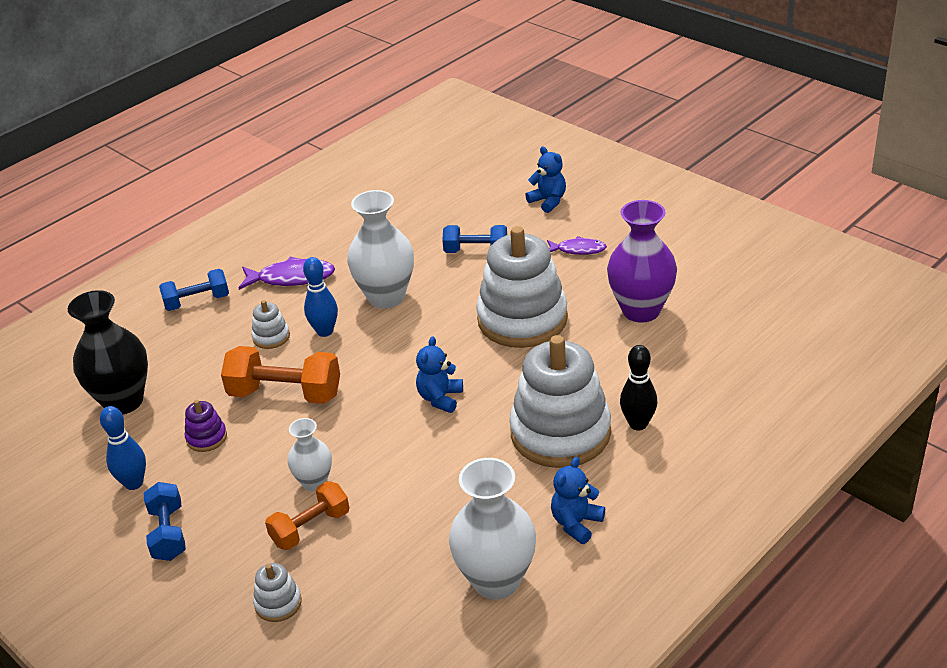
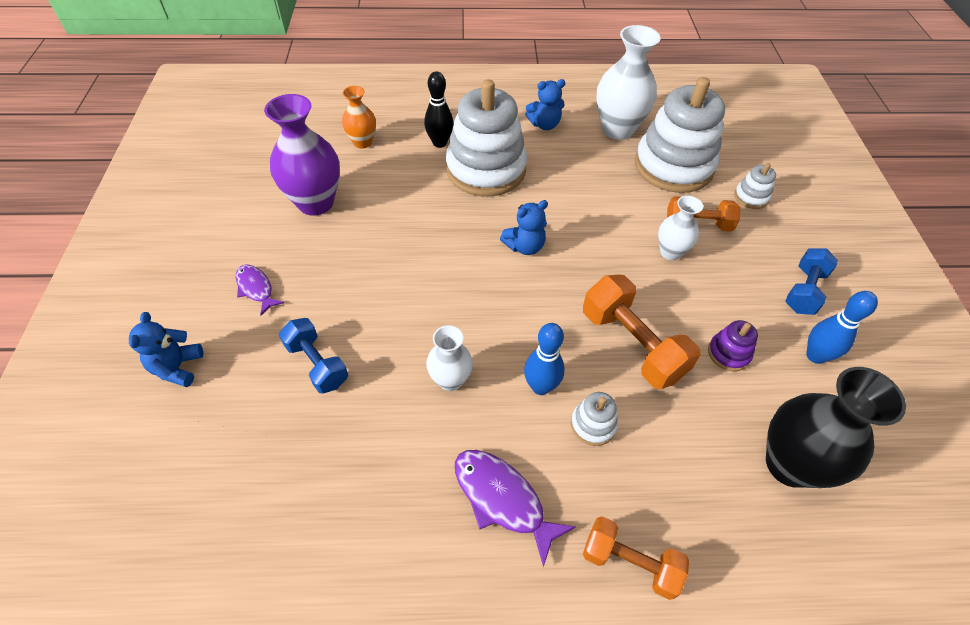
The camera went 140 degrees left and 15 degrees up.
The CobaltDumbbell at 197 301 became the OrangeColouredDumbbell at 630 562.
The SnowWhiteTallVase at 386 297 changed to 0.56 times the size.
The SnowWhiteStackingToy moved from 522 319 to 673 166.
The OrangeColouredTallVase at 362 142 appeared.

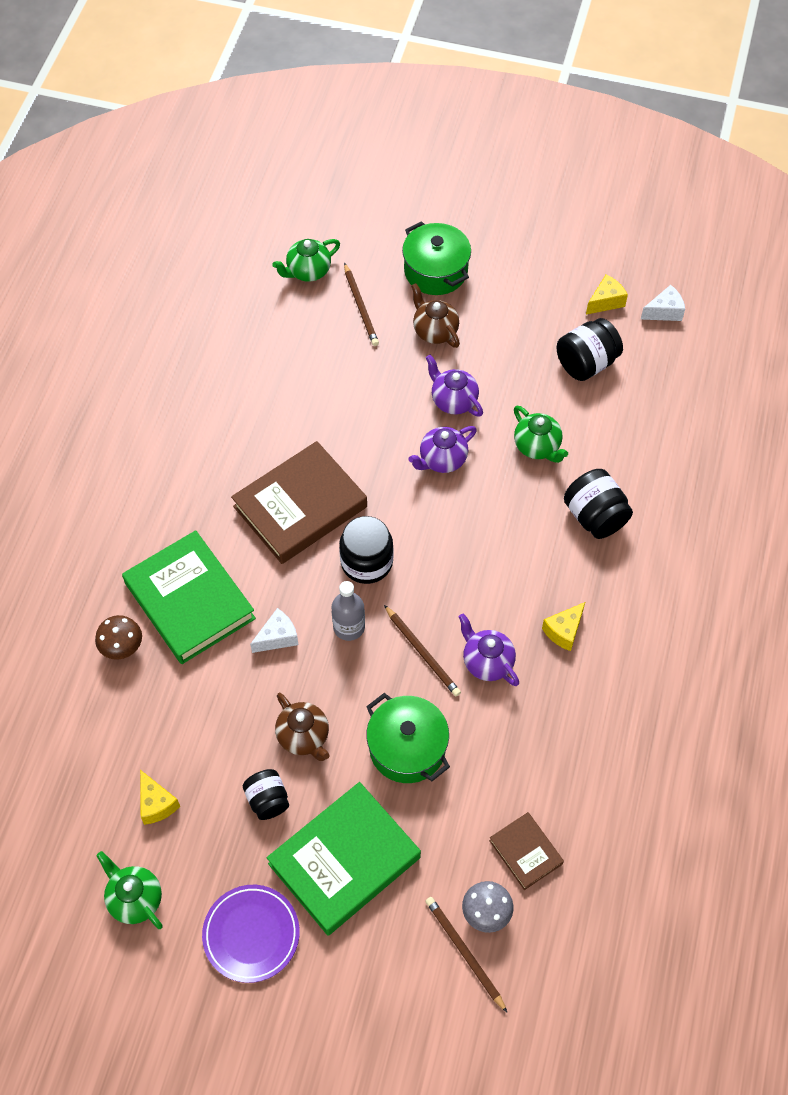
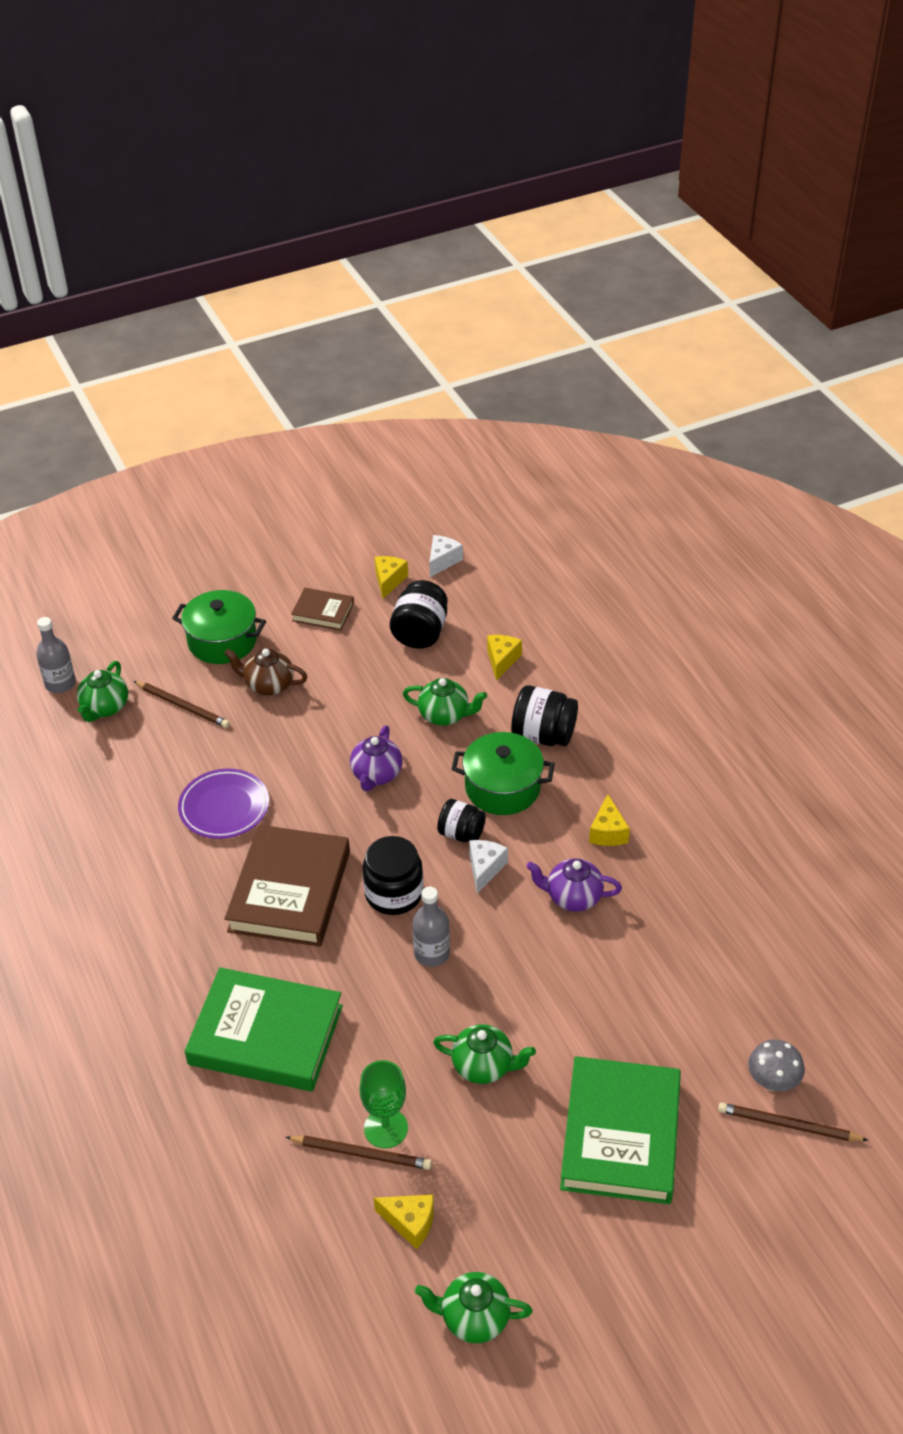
The camera went 40 degrees left and 15 degrees down.
The DarkBrownMushroom at 122 648 disappeared.
The PurpleFlatDish moved from 251 934 to 224 807.
The BlackJamJar moved from 267 800 to 461 833.
The SnowWhitePieceOfCheese moved from 277 637 to 485 869.
The DarkBrownTeaPot at 304 737 became the GreenTeaPot at 483 1066.
The GreenStockpot moved from 407 748 to 502 788.
The DarkBrownPencil moved from 422 652 to 361 1153.
The PurpleTeaPot at 453 400 disappeared.
The DarkBrownHardback moved from 525 852 to 323 612.
The AshGreyDrinkBottle at 60 684 appeared.
The GreenWineGlass at 386 1128 appeared.
The GoldenPieceOfCheese at 502 660 appeared.

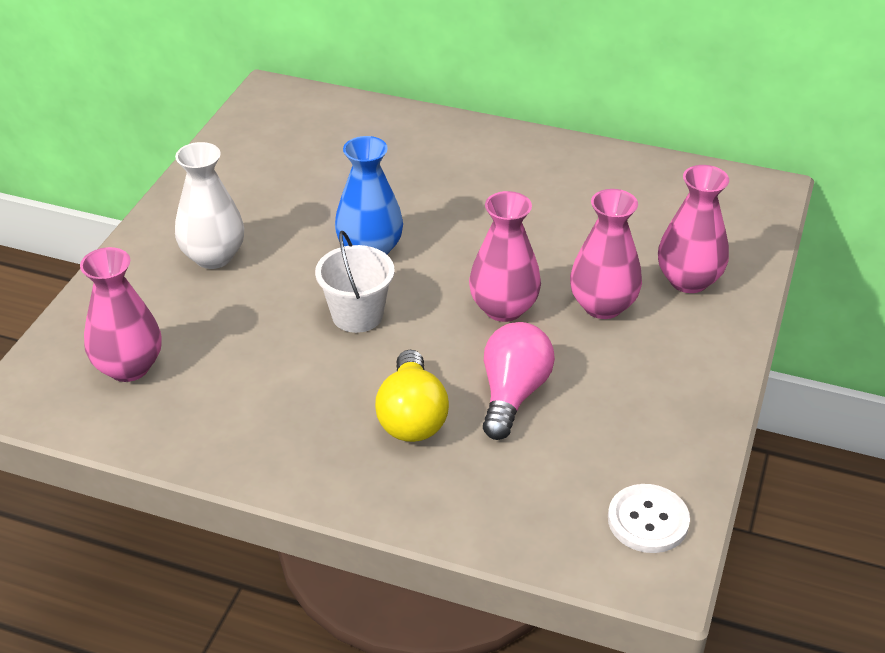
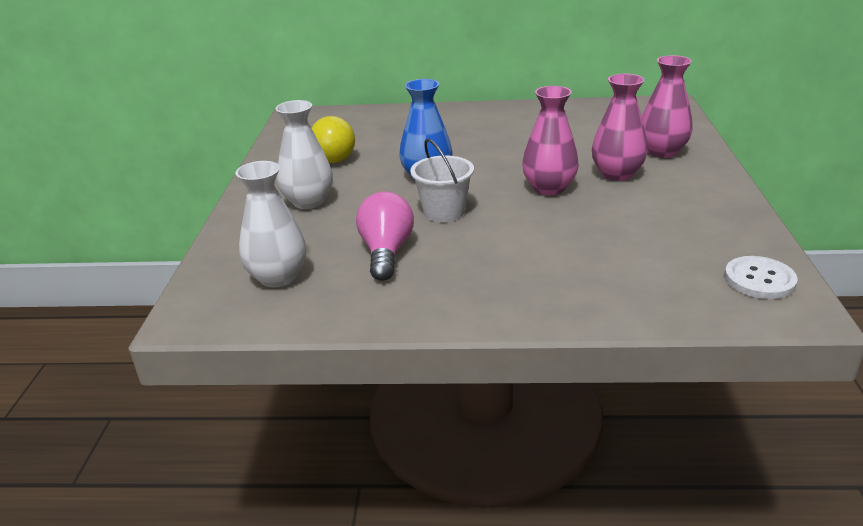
The camera went 15 degrees left and 10 degrees down.
The RosyTallVase at 129 367 became the SnowWhiteTallVase at 278 277.
The GoldenLightBulb moved from 412 416 to 332 156.
The RosyLightBulb moved from 513 394 to 386 252.

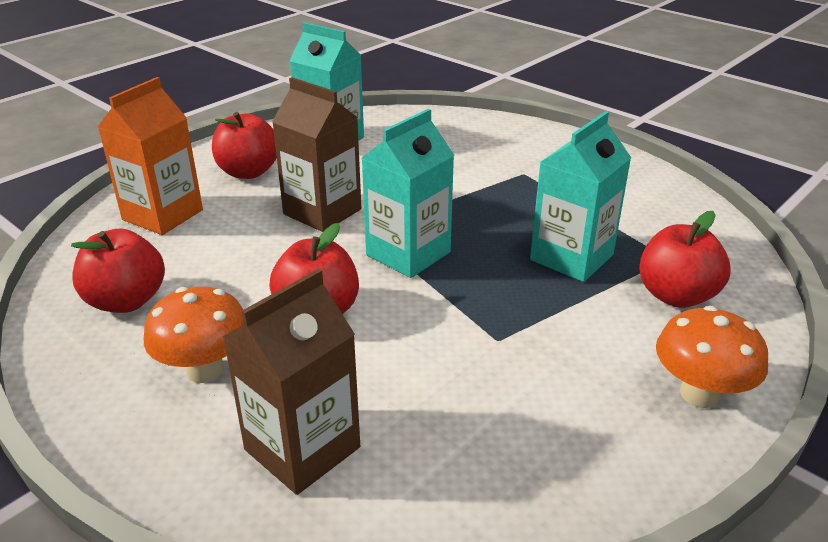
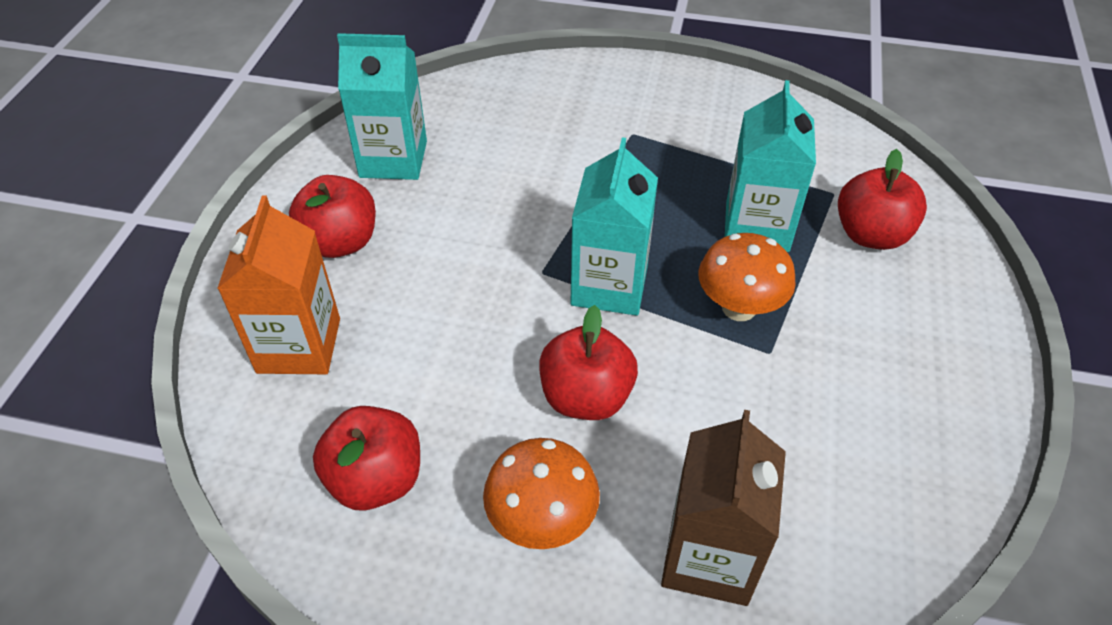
The camera went 30 degrees left and 15 degrees up.
The DarkBrownCarton at 322 212 disappeared.
The OrangeColouredMushroom moved from 699 394 to 739 308.

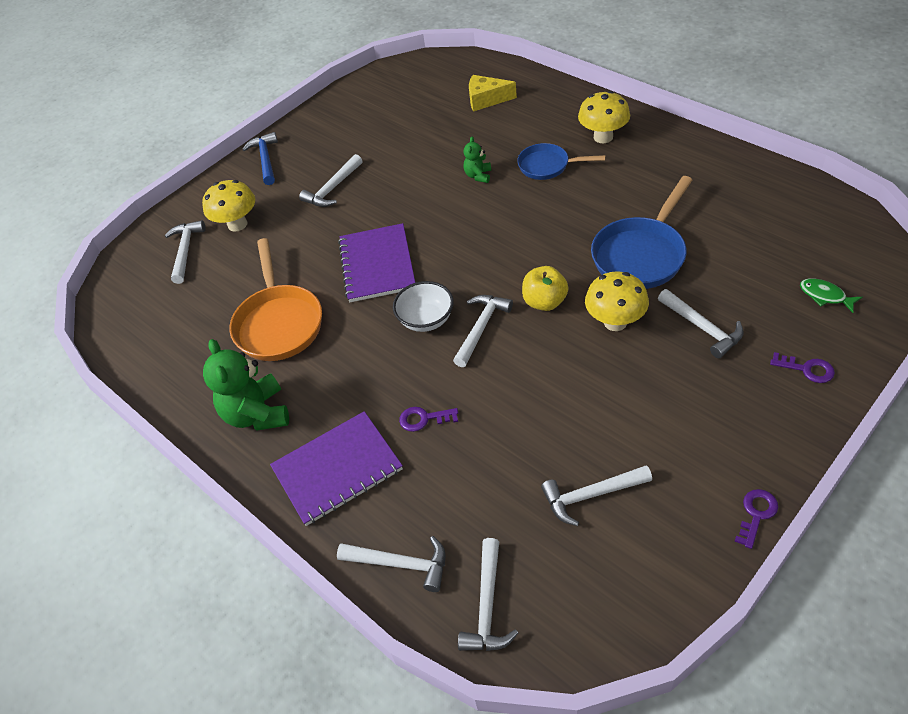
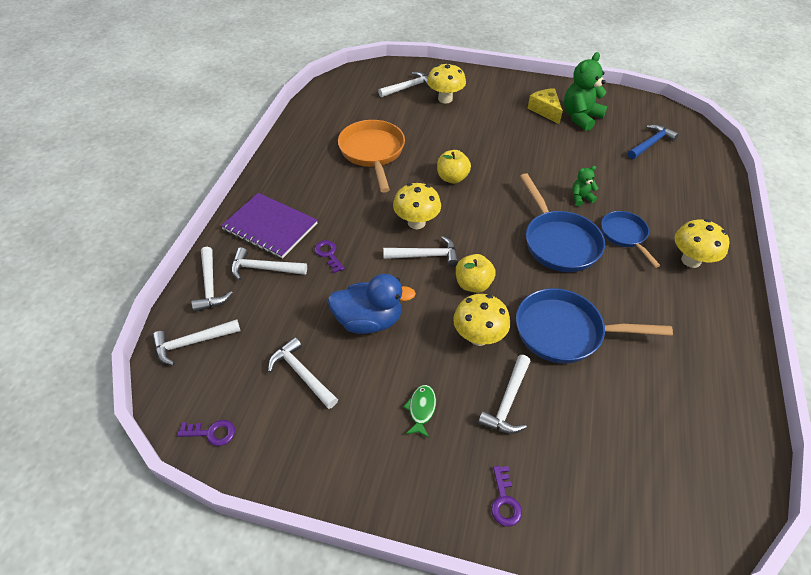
The camera went 55 degrees right and 0 degrees up.
The GreenTeddyBear moved from 257 414 to 580 117.
The OrangeColouredPan at 279 323 turned 120 degrees clockwise.
The CobaltCarpenter'sHammer moved from 265 159 to 651 143.
The SnowWhiteCarpenter'sHammer moved from 332 188 to 264 268.
The PurpleExerciseBook at 377 264 was replaced by the GoldenToyApple at 452 178.
The SnowWhiteServingBowl at 426 320 was replaced by the GoldenMushroom at 416 222.
The GoldenPieceOfCheese moved from 486 100 to 545 110.
The PurpleKey moved from 756 514 to 212 433.
The GreenFish moved from 825 296 to 421 409.
The CobaltDuck at 369 321 appeared.
The CobaltPan at 559 242 appeared.

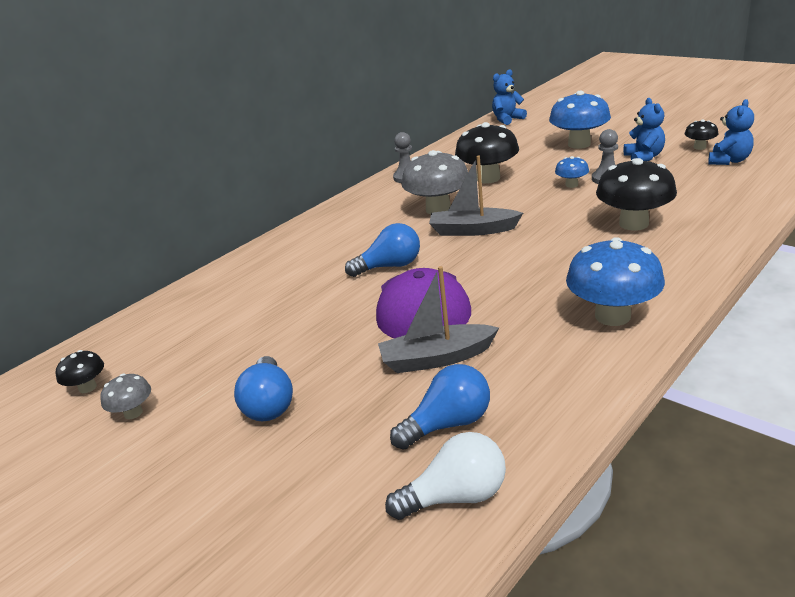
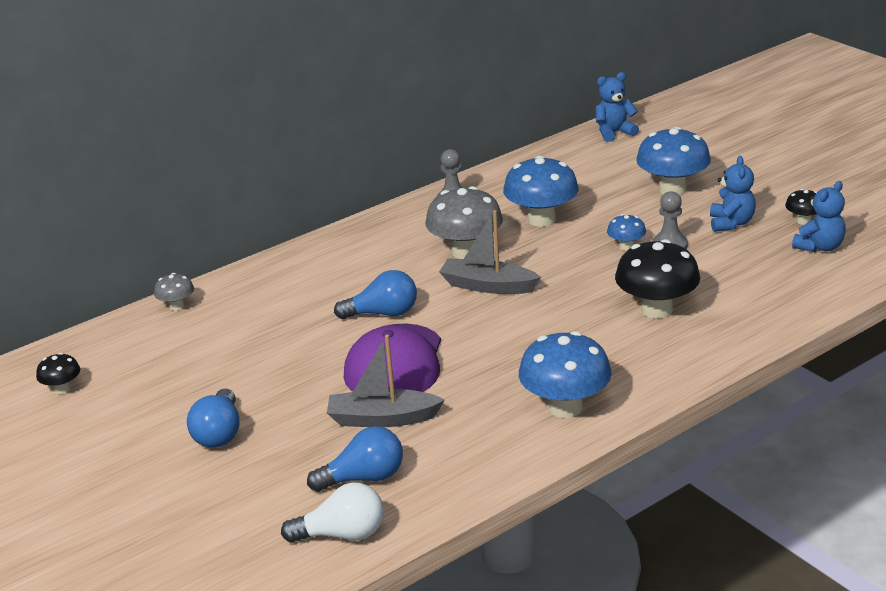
The camera went 10 degrees right and 0 degrees up.
The AshGreyMushroom moved from 133 413 to 177 306.
The BlackMushroom at 488 178 became the CobaltMushroom at 541 219.

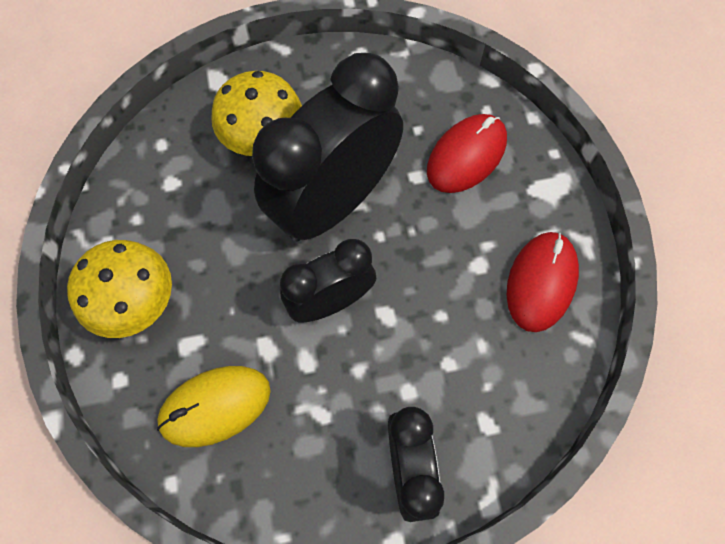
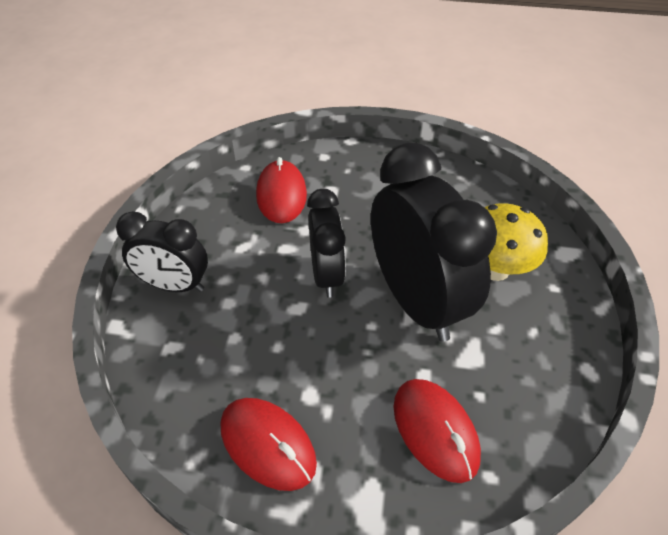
The camera went 110 degrees right and 20 degrees down.
The GoldenMushroom at 137 304 disappeared.
The GoldenMouse at 215 406 became the ScarletMouse at 281 195.

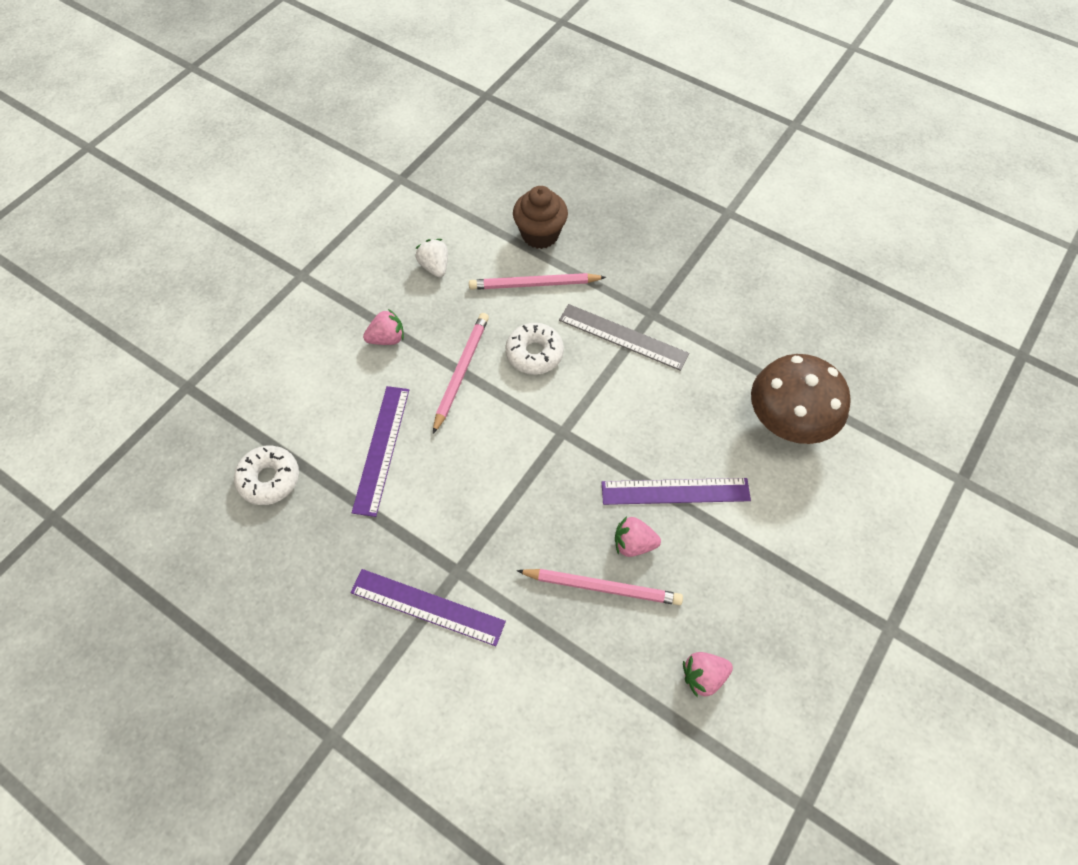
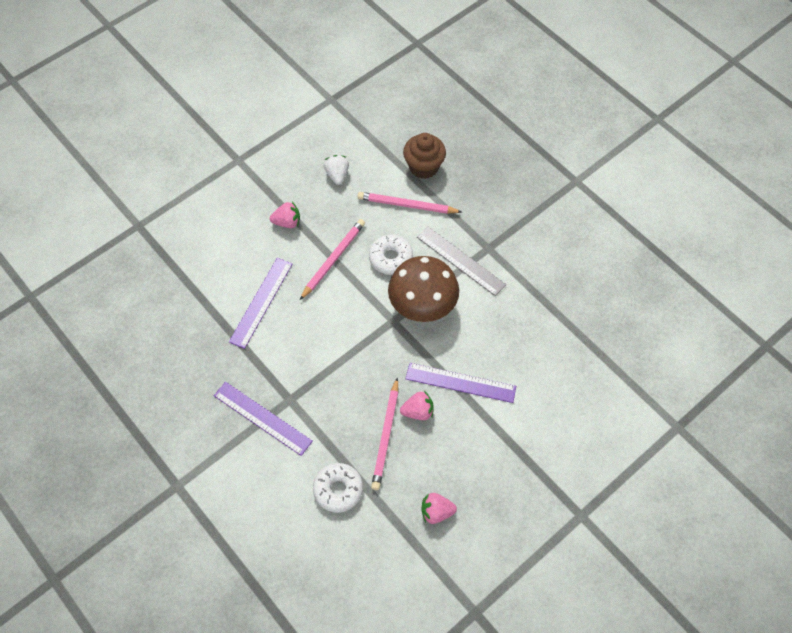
The camera went 15 degrees right and 0 degrees up.
The SnowWhiteDoughnut moved from 269 479 to 338 490.
The RosyPencil at 602 587 turned 75 degrees clockwise.
The RosyStrawberry at 633 543 turned 150 degrees clockwise.
The DarkBrownMushroom moved from 787 421 to 422 305.

